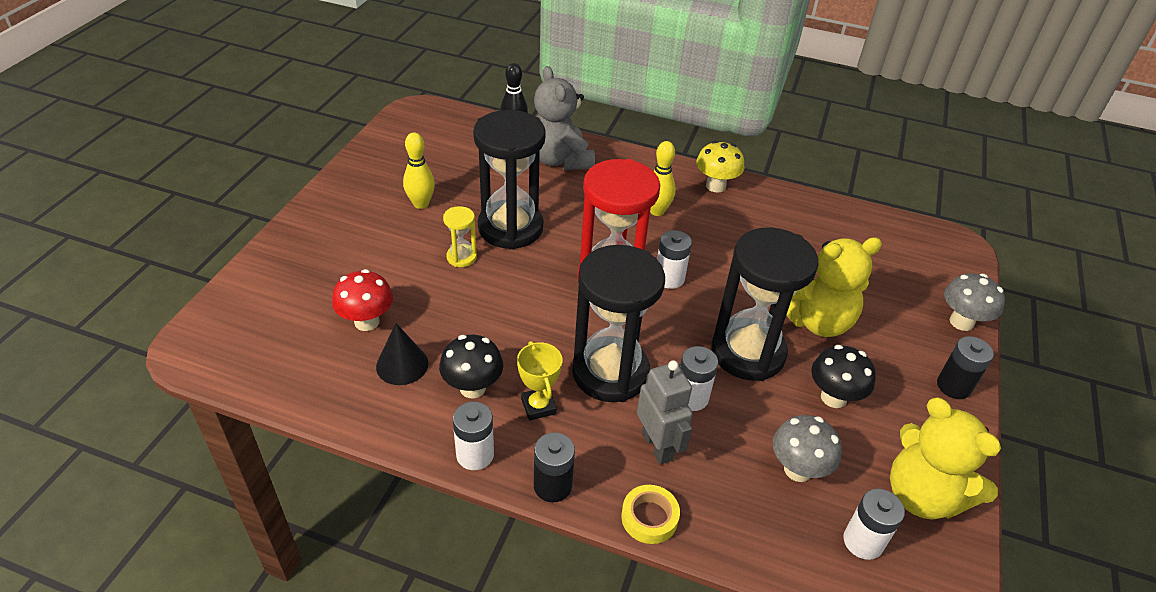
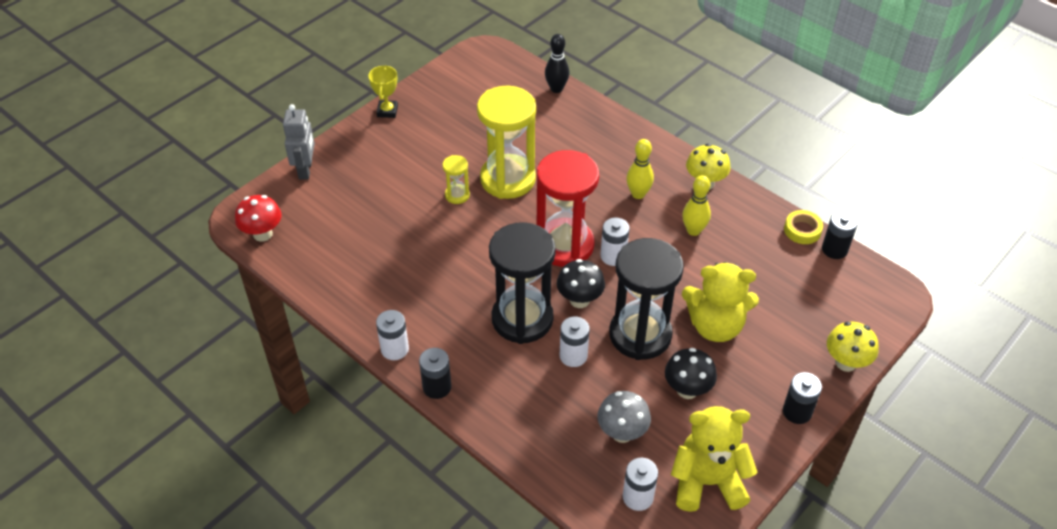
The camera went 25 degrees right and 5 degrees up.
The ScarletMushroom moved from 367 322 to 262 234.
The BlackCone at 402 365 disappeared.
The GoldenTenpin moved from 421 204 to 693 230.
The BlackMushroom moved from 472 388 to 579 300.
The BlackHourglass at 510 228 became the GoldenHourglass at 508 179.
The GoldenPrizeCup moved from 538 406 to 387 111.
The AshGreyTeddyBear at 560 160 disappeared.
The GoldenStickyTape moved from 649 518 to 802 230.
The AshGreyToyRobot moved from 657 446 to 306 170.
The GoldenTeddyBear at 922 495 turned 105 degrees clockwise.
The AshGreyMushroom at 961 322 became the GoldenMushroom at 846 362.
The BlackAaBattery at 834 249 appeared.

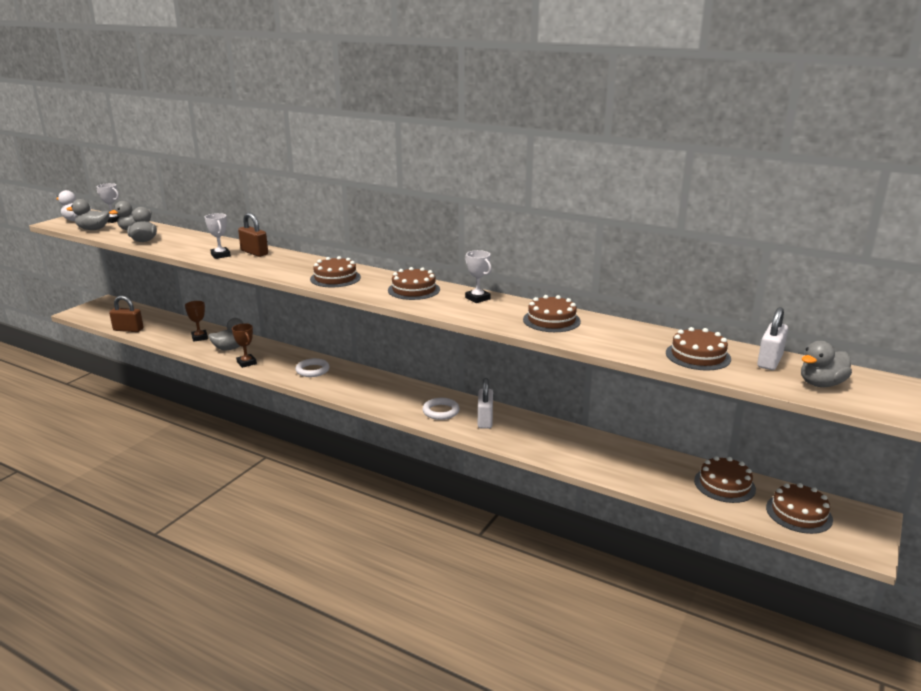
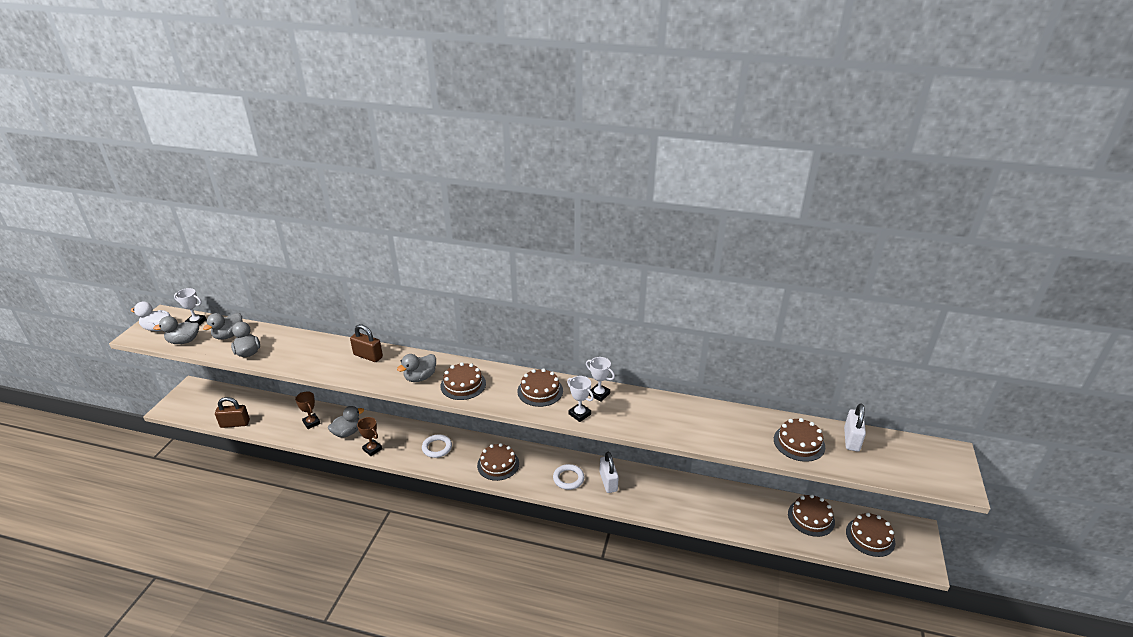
The camera went 15 degrees left and 10 degrees up.
The SnowWhitePrizeCup moved from 220 255 to 579 414.
The DarkBrownCake moved from 551 320 to 498 464.
The AshGreyDuck moved from 821 384 to 420 377.

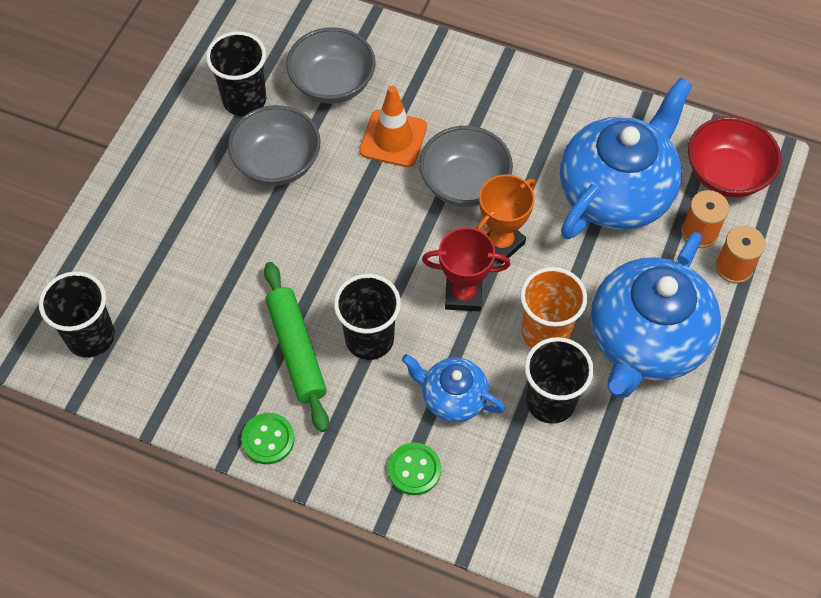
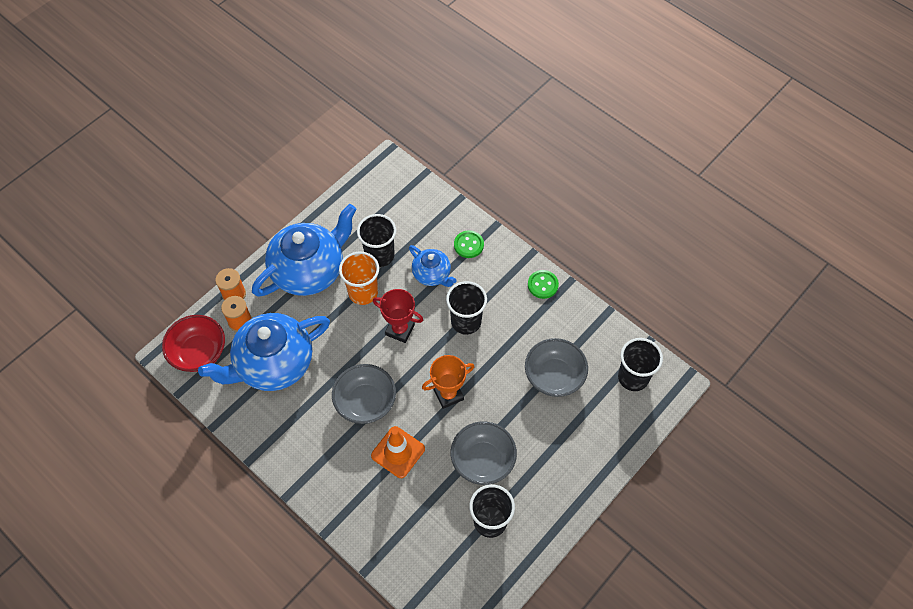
The camera went 160 degrees left and 0 degrees up.
The GreenPastryRoller at 296 350 disappeared.
The AshGreyServingBowl moved from 332 83 to 554 376.
The OrangeColouredPrizeCup moved from 501 243 to 448 394.

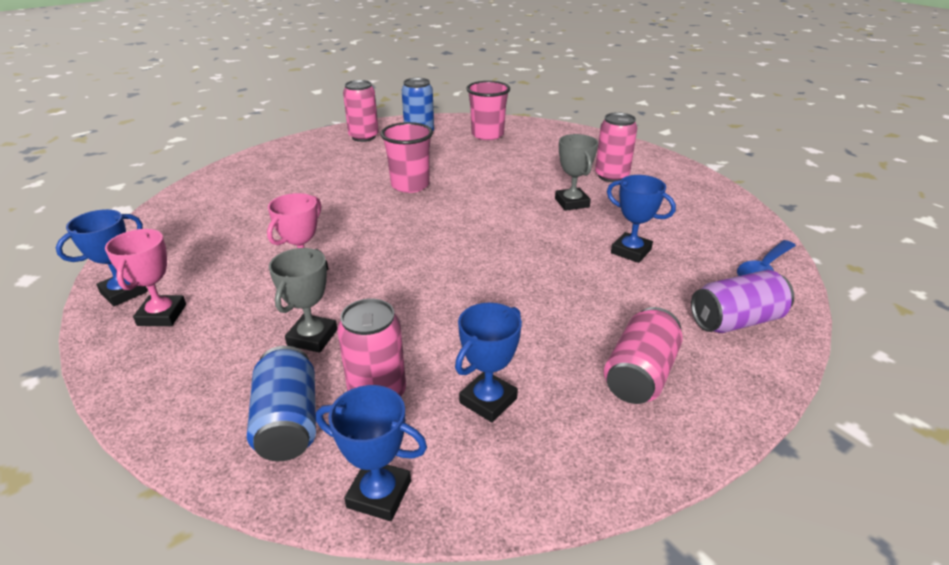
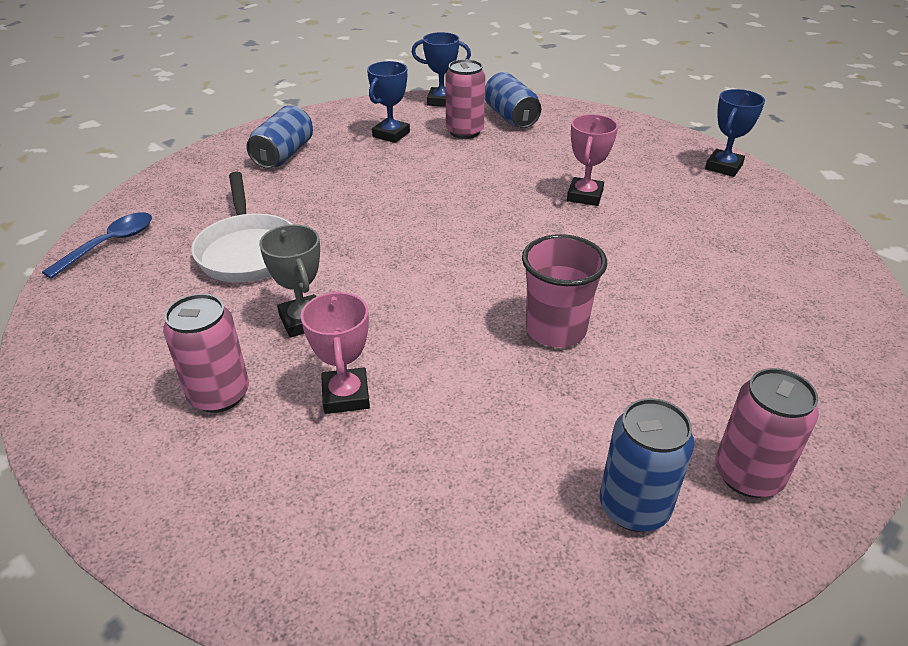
The camera went 170 degrees right and 5 degrees up.
The RosyPrizeCup moved from 162 315 to 346 395.
The AshGreyPrizeCup at 312 337 disappeared.
The RosyCup at 487 135 disappeared.
The RosyTin at 640 374 became the CobaltTin at 284 155.
The CobaltPrizeCup at 631 251 was replaced by the SnowWhitePan at 248 251.
The PurpleTin at 736 321 disappeared.

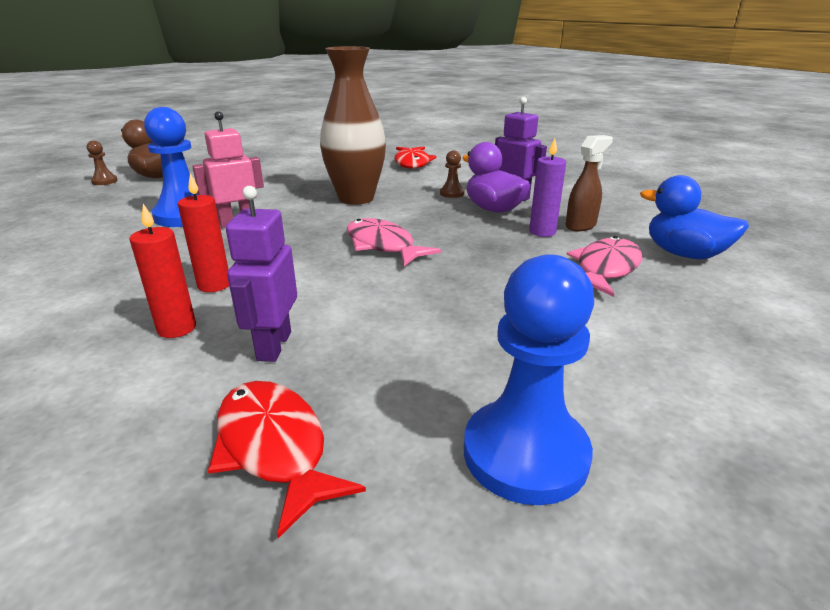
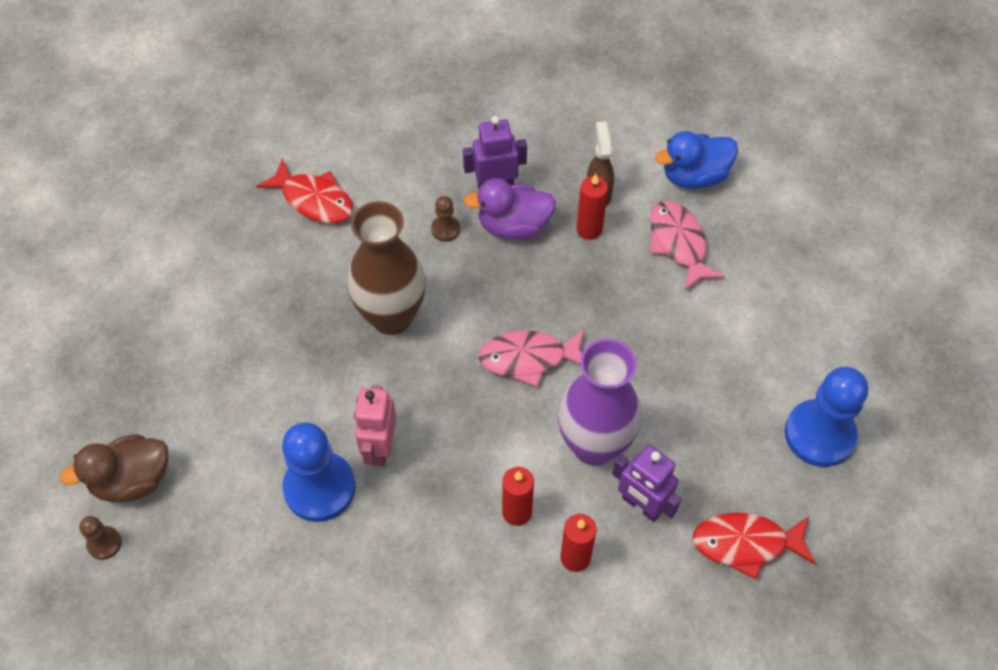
The camera went 55 degrees left and 30 degrees up.
The PurplePillarCandle at 542 232 became the ScarletPillarCandle at 589 229.
The PurpleTallVase at 594 445 appeared.

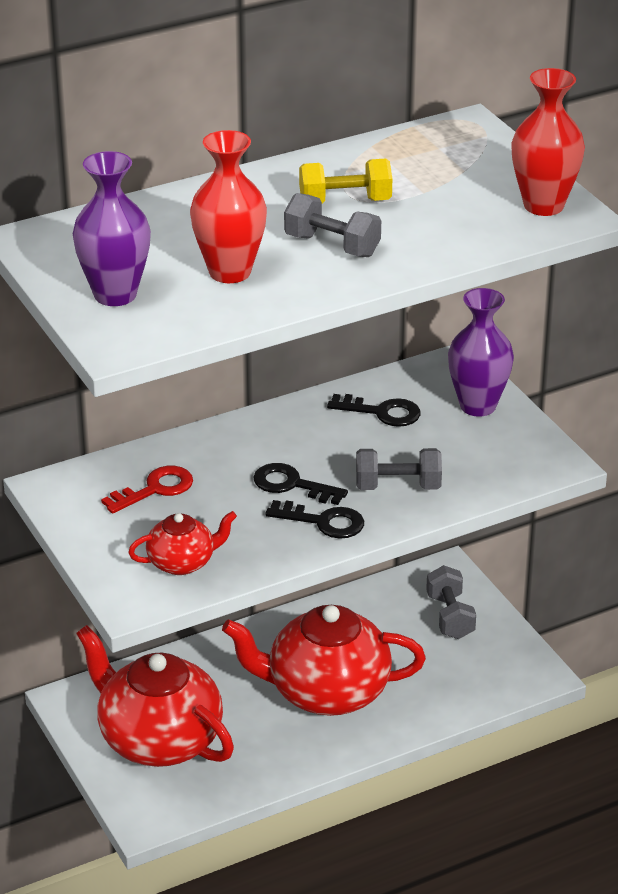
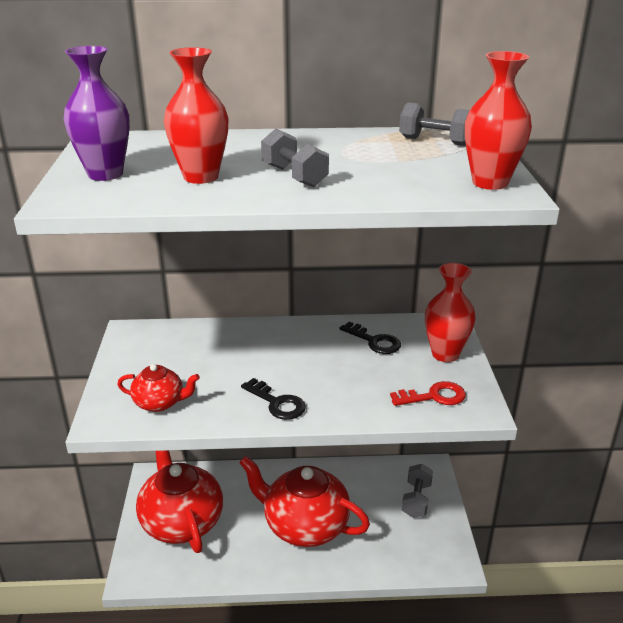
The camera went 25 degrees right and 5 degrees down.
The ScarletKey moved from 155 489 to 434 396.
The BlackKey at 291 485 disappeared.
The GoldenDumbbell at 345 202 disappeared.
The AshGreyDumbbell moved from 398 486 to 434 141.
The PurpleTallVase at 478 406 became the ScarletTallVase at 445 354.

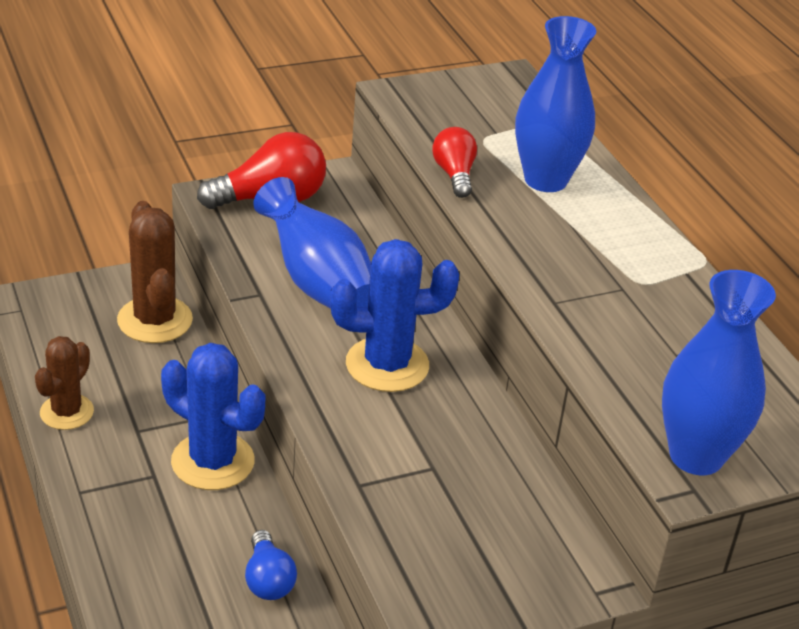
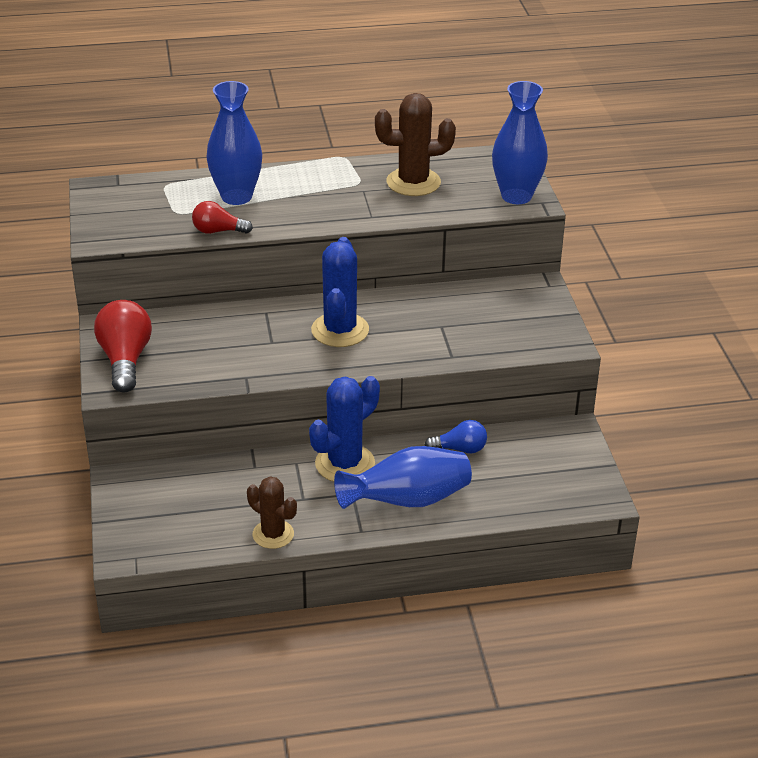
The camera went 75 degrees left and 0 degrees up.
The DarkBrownSaguaroCactus moved from 155 320 to 413 182.
The CobaltTallVase moved from 318 283 to 407 501.

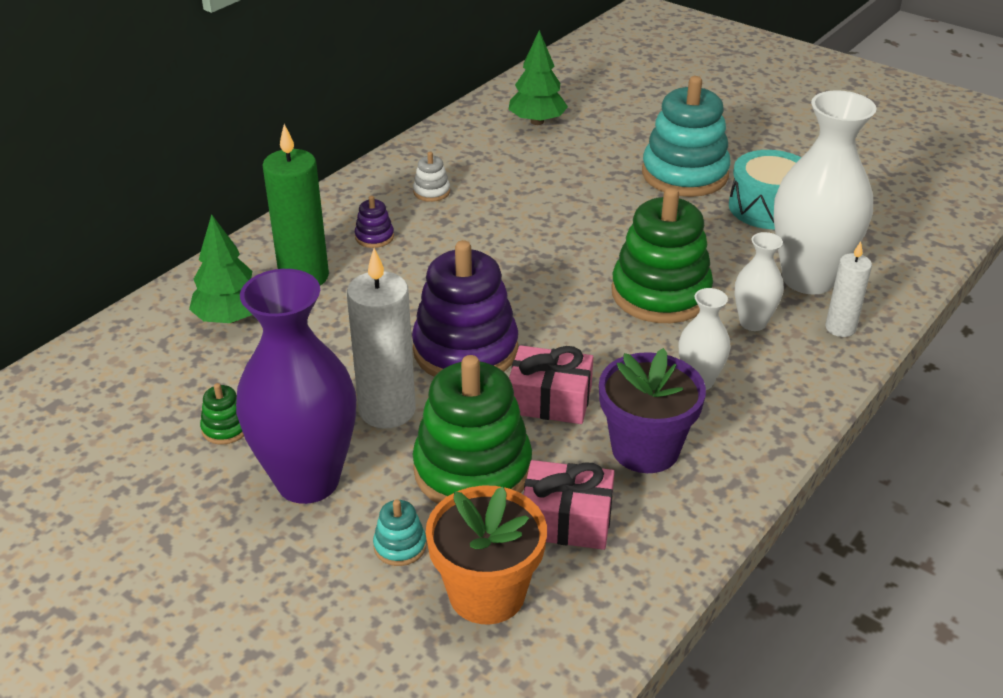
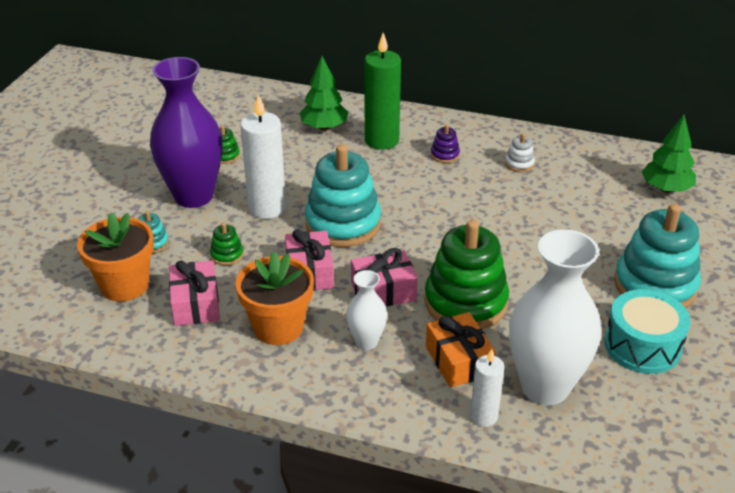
The camera went 70 degrees right and 0 degrees up.
The PurpleStackingToy at 465 350 became the TealStackingToy at 343 224.
The GreenStackingToy at 472 470 changed to 0.42 times the size.
The PurpleFlowerPot at 645 449 became the OrangeColouredFlowerPot at 278 327.
The SnowWhiteTallVase at 753 323 was replaced by the OrangeColouredGift at 459 360.
The RosyGift at 383 291 appeared.

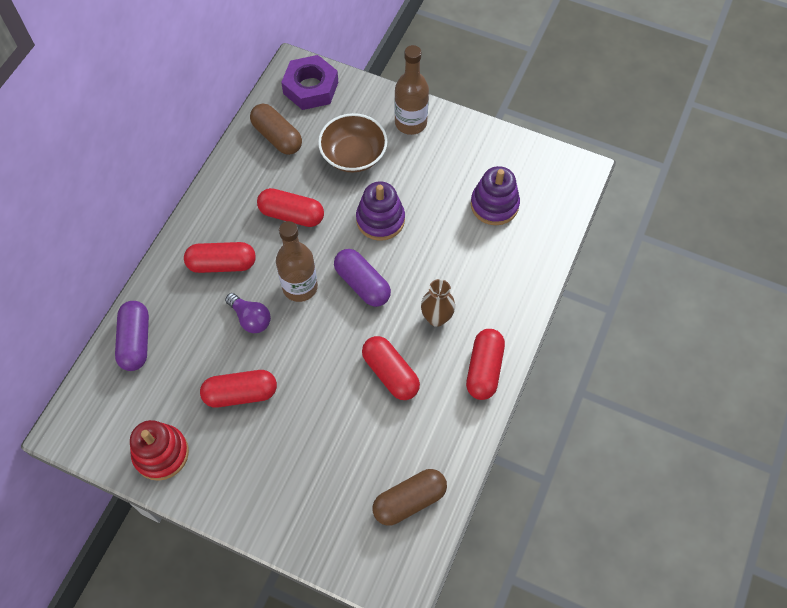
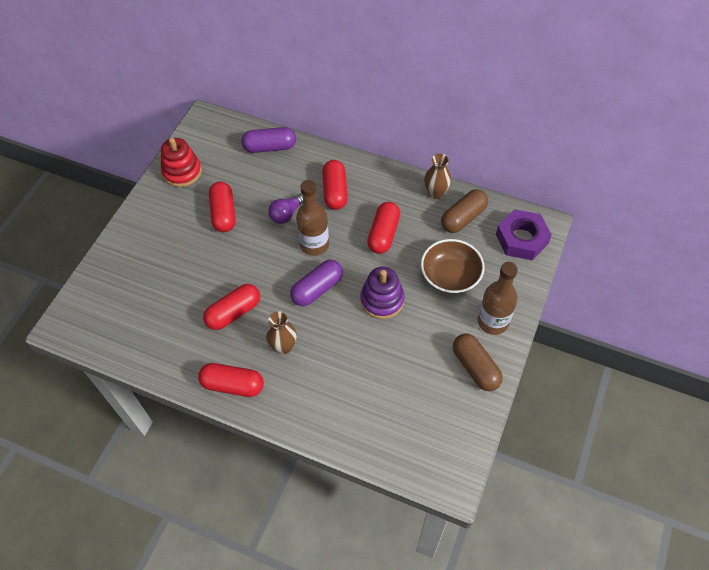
The camera went 90 degrees right and 5 degrees down.
The DarkBrownPill moved from 409 500 to 475 367.
The PurpleStackingToy at 494 205 disappeared.
The DarkBrownTallVase at 436 193 appeared.

